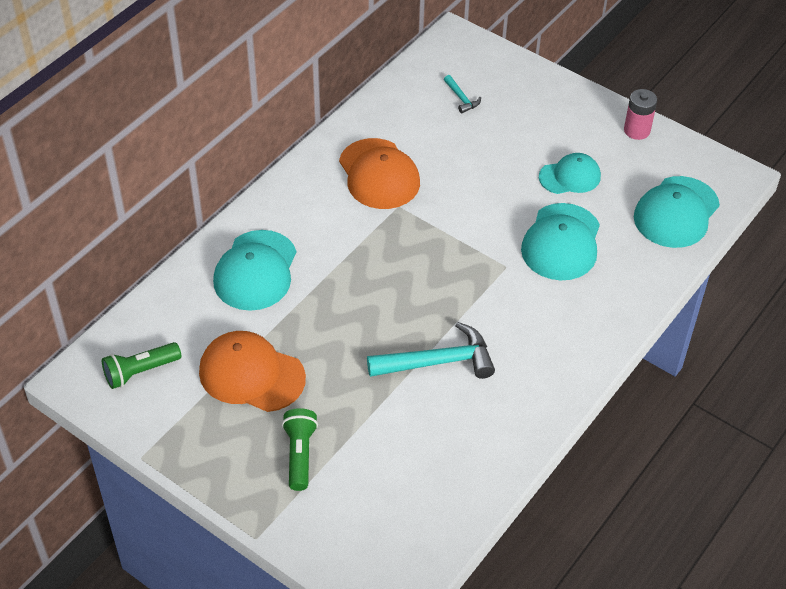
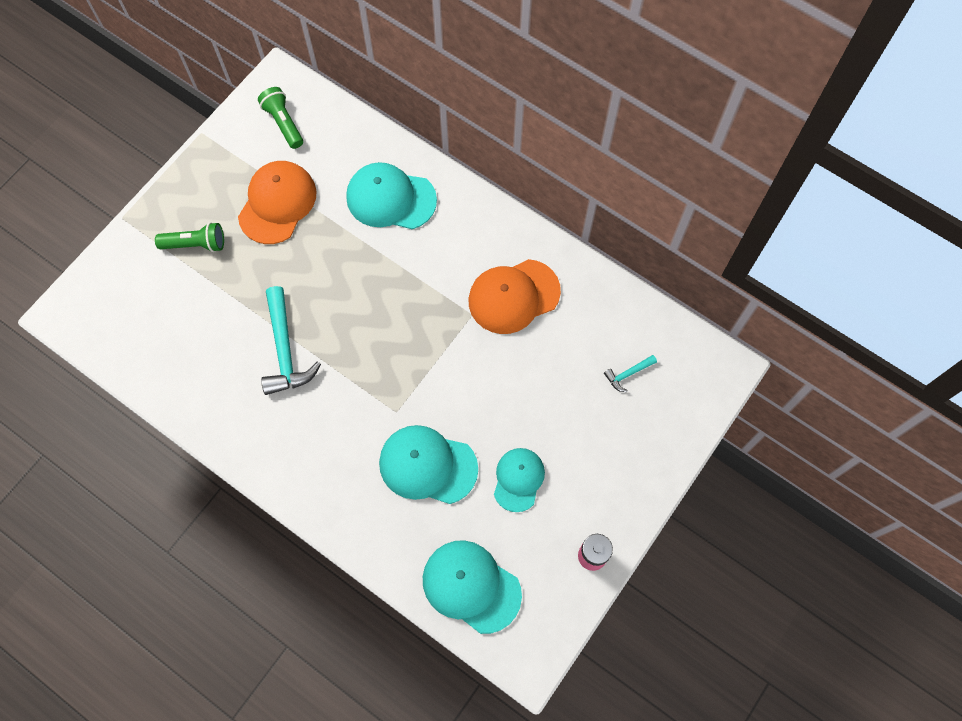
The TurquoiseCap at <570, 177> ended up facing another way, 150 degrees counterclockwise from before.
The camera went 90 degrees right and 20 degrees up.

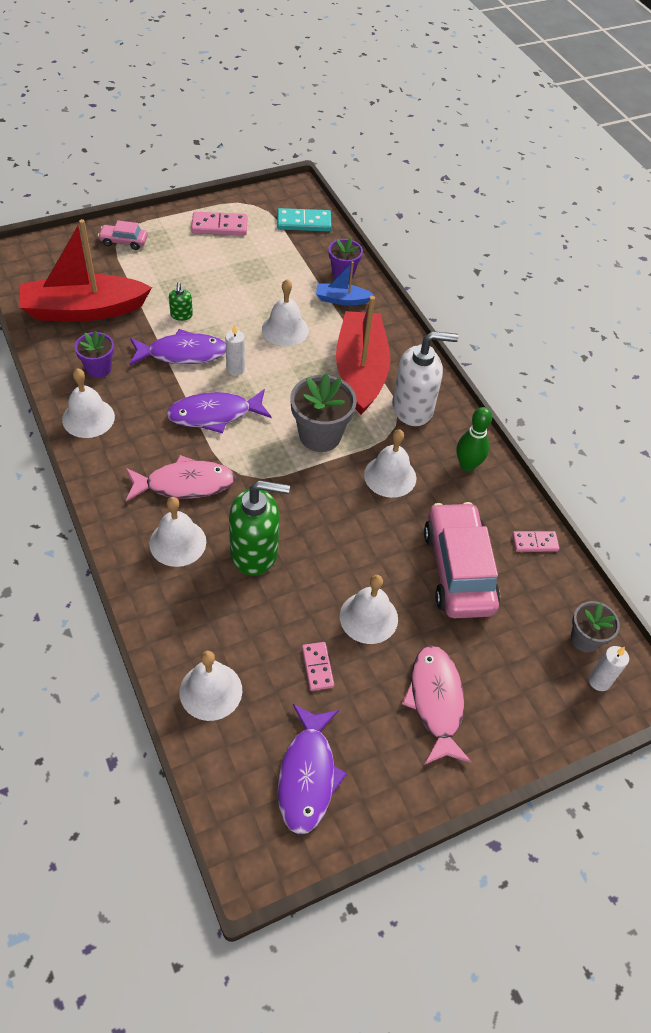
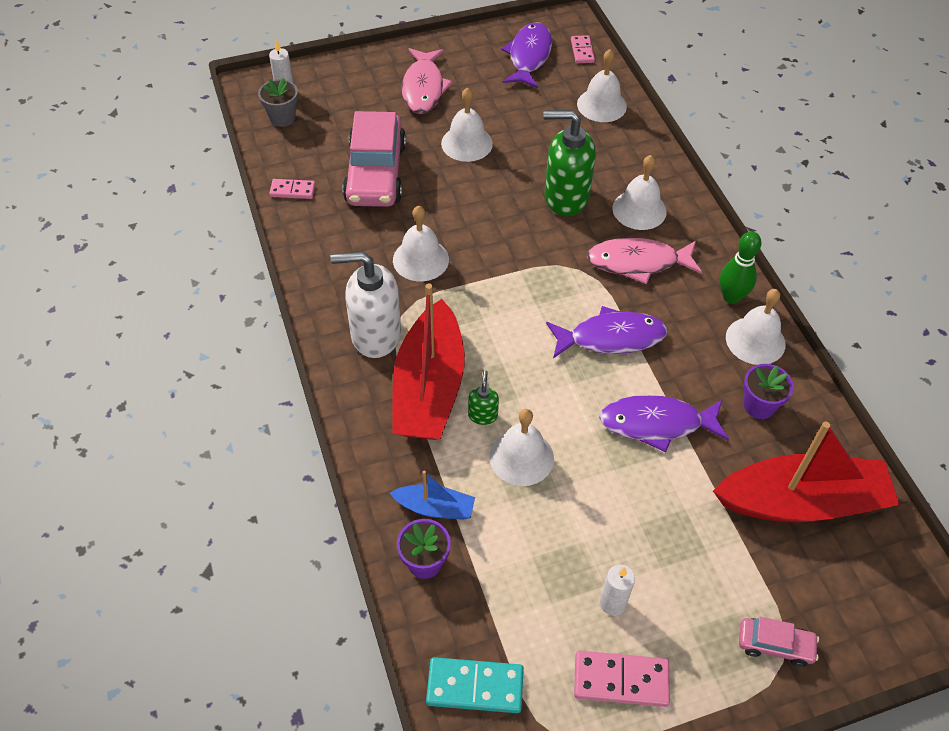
The GreenSoapDispenser ended up elsewhere, having gone from <181, 315> to <483, 415>.
The PinkDomino ended up elsewhere, having gone from <317, 667> to <582, 51>.
The WhiteCandle ended up elsewhere, having gone from <235, 369> to <612, 603>.
The GreenBowlingPin ended up elsewhere, having gone from <467, 465> to <731, 297>.
The second view lost the GreyFlowerPot at <320, 435>.
The camera went 170 degrees left and 0 degrees up.

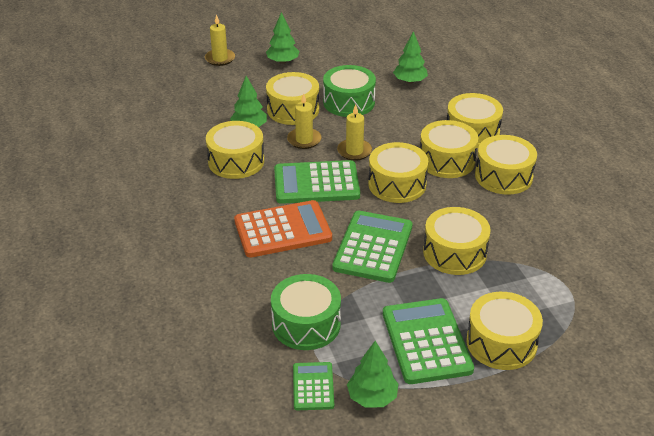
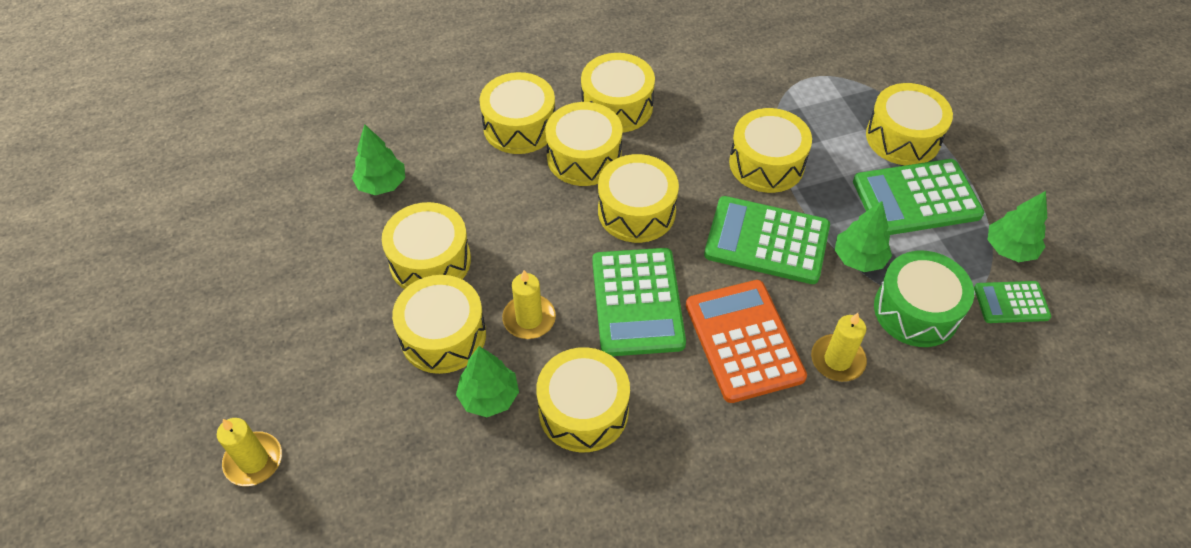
What was the GreenDrum at <349, 102> turned into the YellowDrum at <430, 261>.
The YellowCandle ended up elsewhere, having gone from <354, 151> to <837, 360>.
The GreenTree ended up elsewhere, having gone from <282, 61> to <859, 258>.
The camera went 90 degrees left and 15 degrees up.

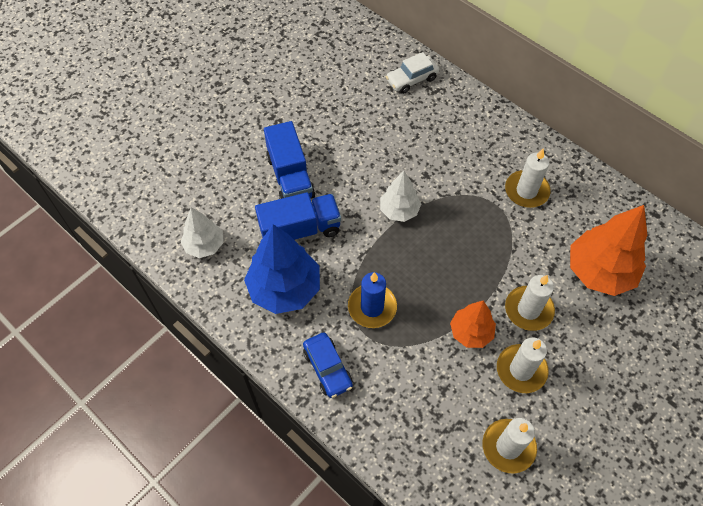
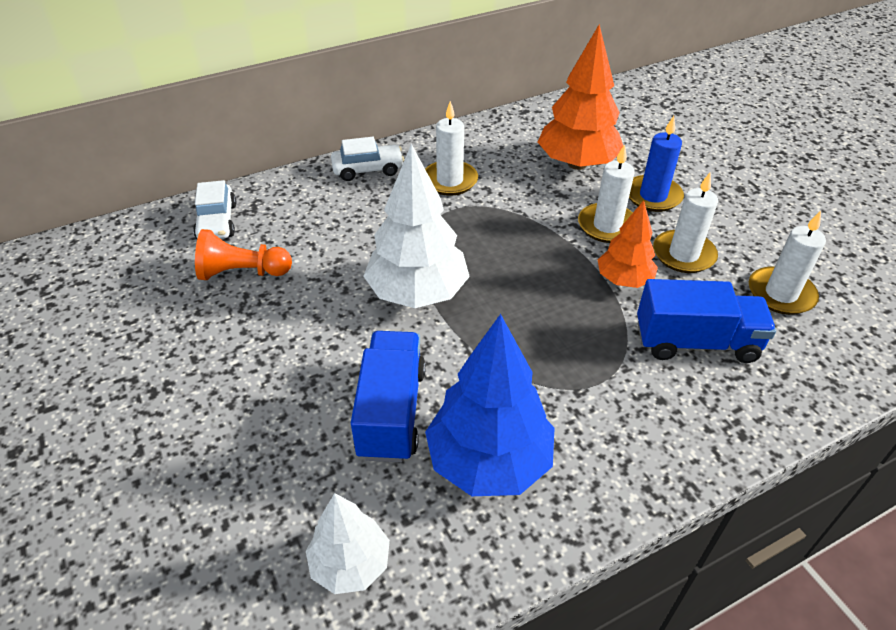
The second view gained the OrangePawn at <242, 272>.
The second view gained the WhiteCar at <368, 169>.
The size of the WhiteTree at <399, 210> changed by a factor of 1.71.
The BlueCandle ended up elsewhere, having gone from <372, 307> to <653, 196>.
The BlueTruck ended up elsewhere, having gone from <290, 177> to <696, 342>.
The second view lost the BlueCar at <328, 368>.
The camera went 70 degrees left and 15 degrees down.

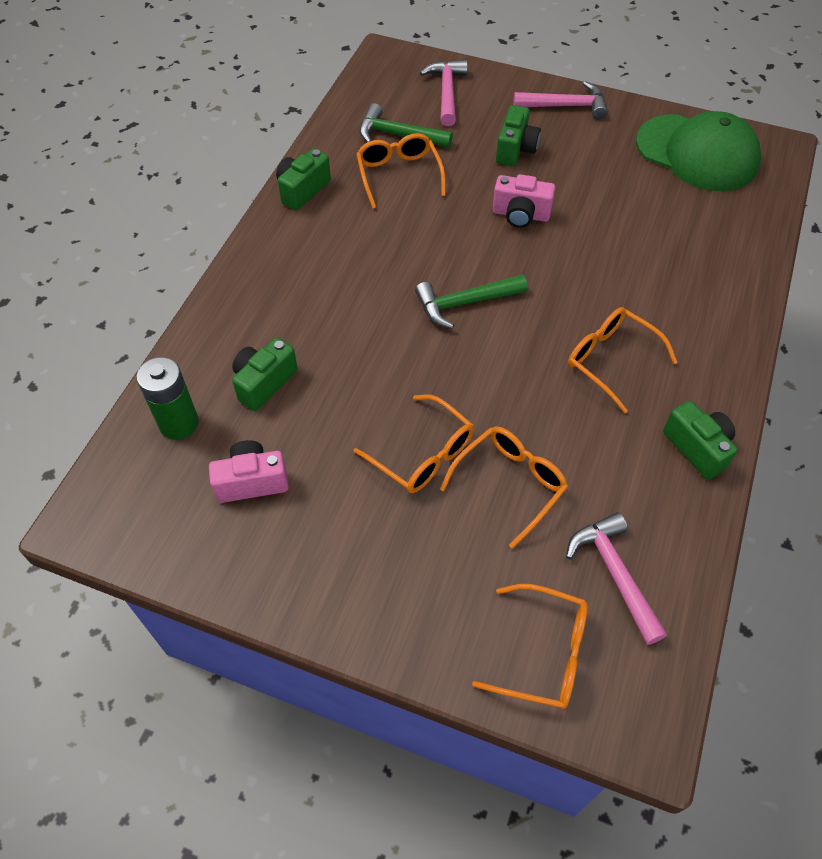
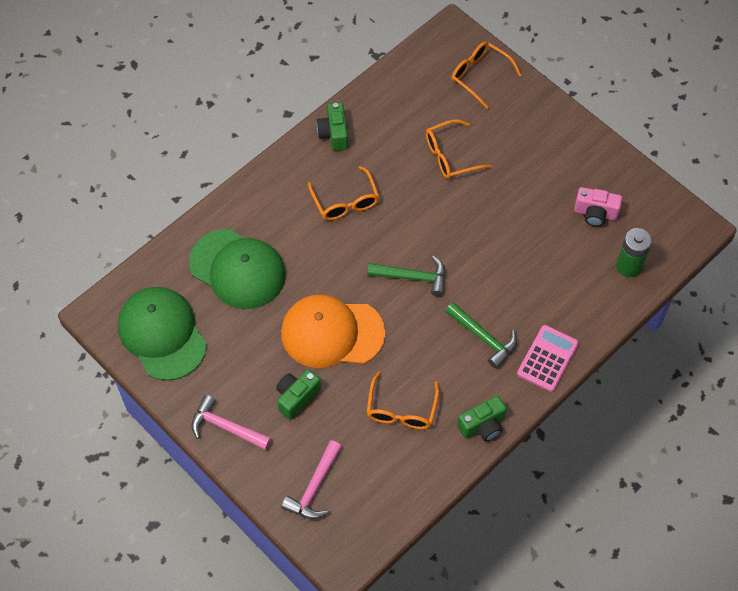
The second view gained the GreenCap at <238, 269>.
Where the PinkCamera stood at <520, 215>, the OrangeCap came to stand at <332, 333>.
The GreenHammer ended up elsewhere, having gone from <398, 135> to <484, 338>.
The second view gained the PinkCalculator at <547, 358>.
The second view lost the GreenCamera at <264, 383>.
The second view lost the OrangeGlasses at <422, 454>.
The second view lost the PinkHammer at <614, 573>.
The camera went 155 degrees left and 5 degrees up.

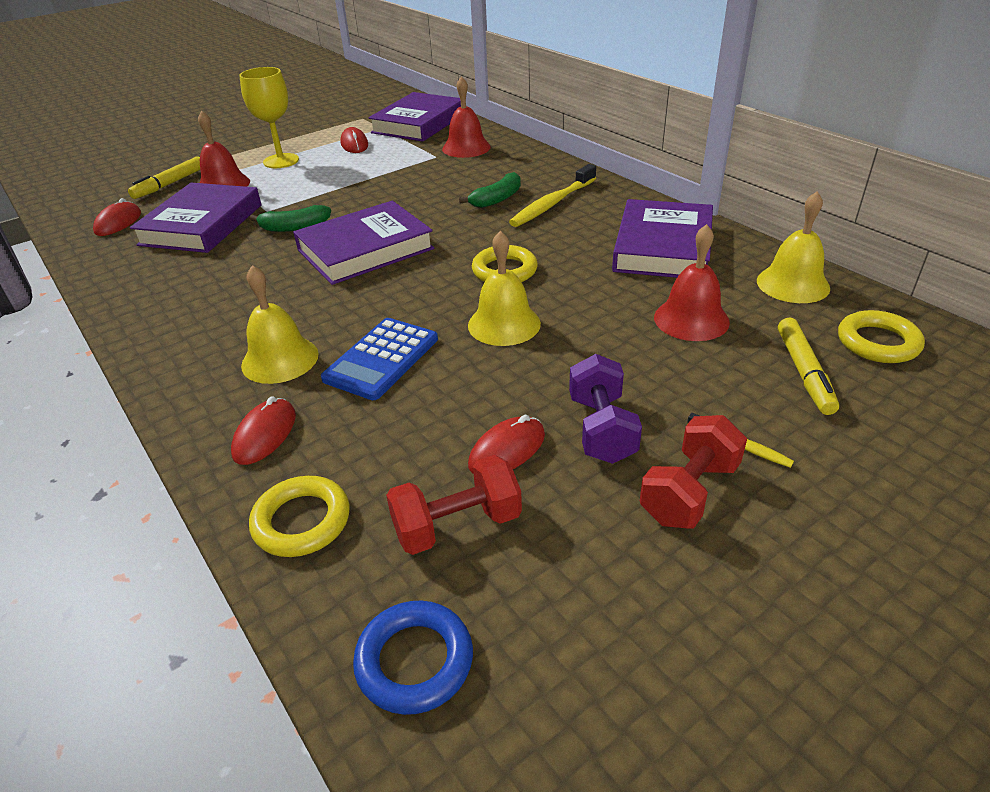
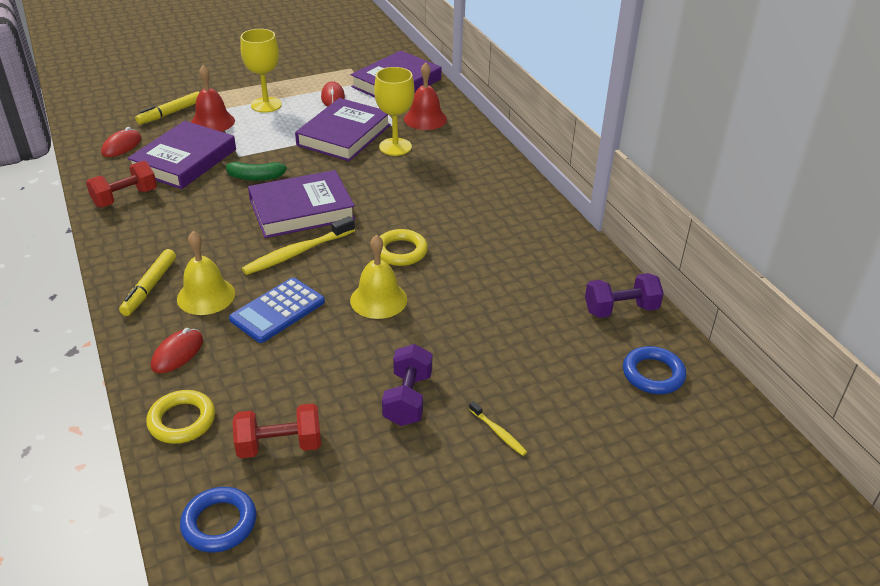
The RedDumbbell ended up elsewhere, having gone from <689, 492> to <125, 198>.
The YellowMarker ended up elsewhere, having gone from <803, 372> to <149, 287>.
The YellowToothbrush ended up elsewhere, having gone from <552, 204> to <297, 253>.
The PurpleBook ended up elsewhere, having gone from <663, 247> to <344, 135>.
The second view gained the YellowGoblet at <395, 147>.
Where the YellowBell stood at <793, 284>, the PurpleDumbbell came to stand at <621, 309>.
What was the YellowRing at <878, 342> turned into the BlueRing at <653, 374>.
The second view lost the GreenBanana at <497, 199>.
The second view lost the RedMouse at <507, 450>.
The second view lost the RedBell at <691, 319>.
The camera went 10 degrees right and 0 degrees up.

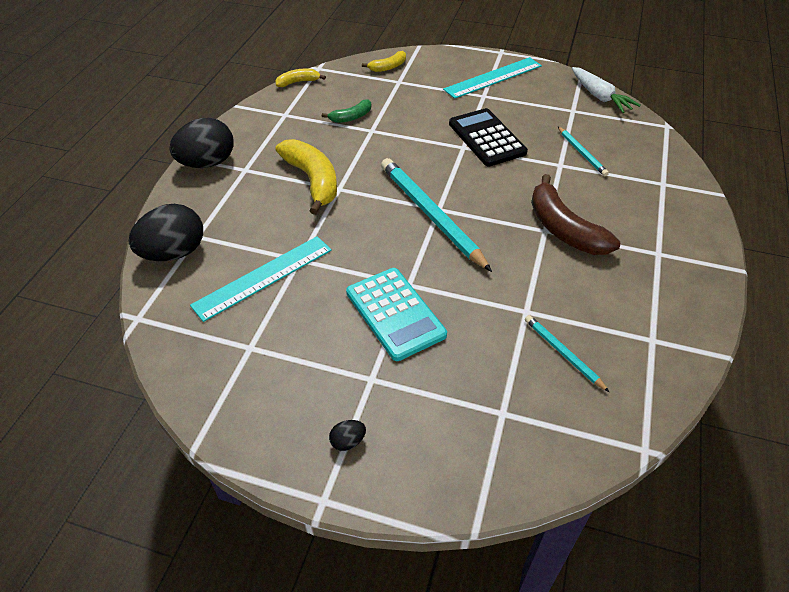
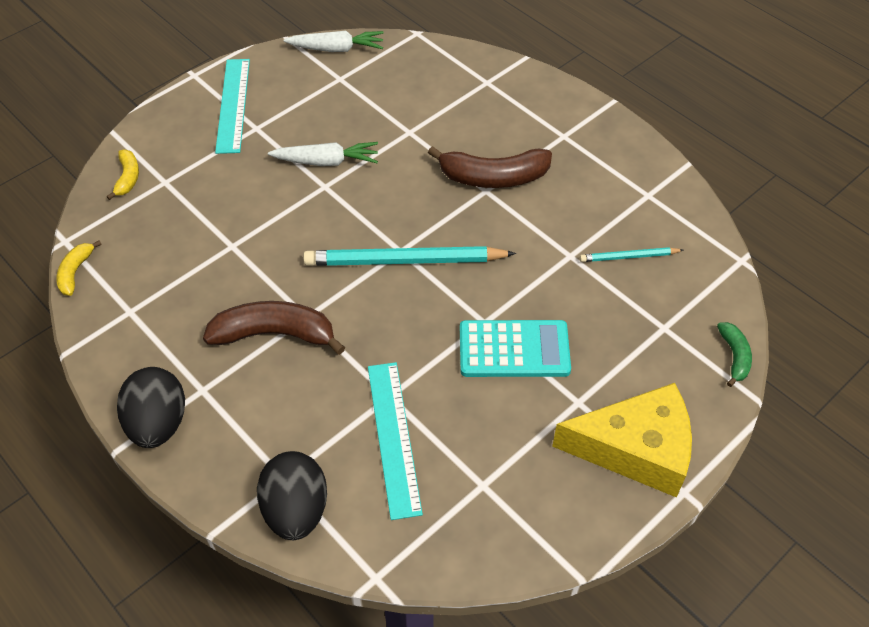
What was the YellowBanana at <312, 180> turned into the BrownBanana at <275, 334>.
Where the BlackCalculator stood at <487, 138>, the WhiteCarrot came to stand at <326, 162>.
Where the BlackEgg stood at <348, 441>, the YellowCheese came to stand at <635, 449>.
The GreenBanana ended up elsewhere, having gone from <351, 117> to <734, 356>.
The second view lost the TurquoisePencil at <581, 153>.
The camera went 60 degrees left and 5 degrees up.

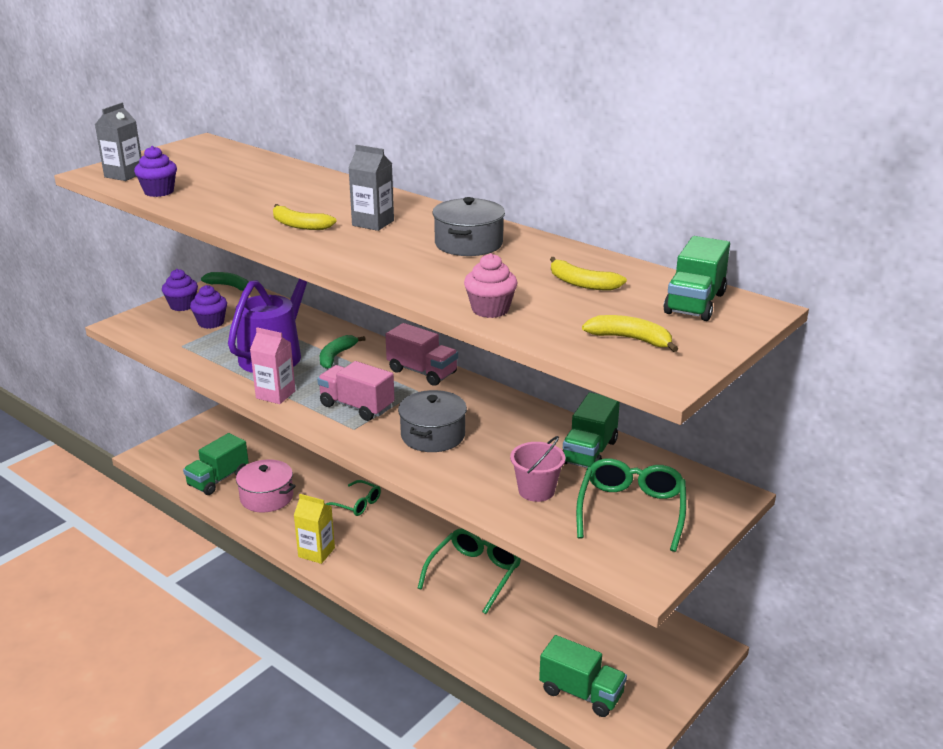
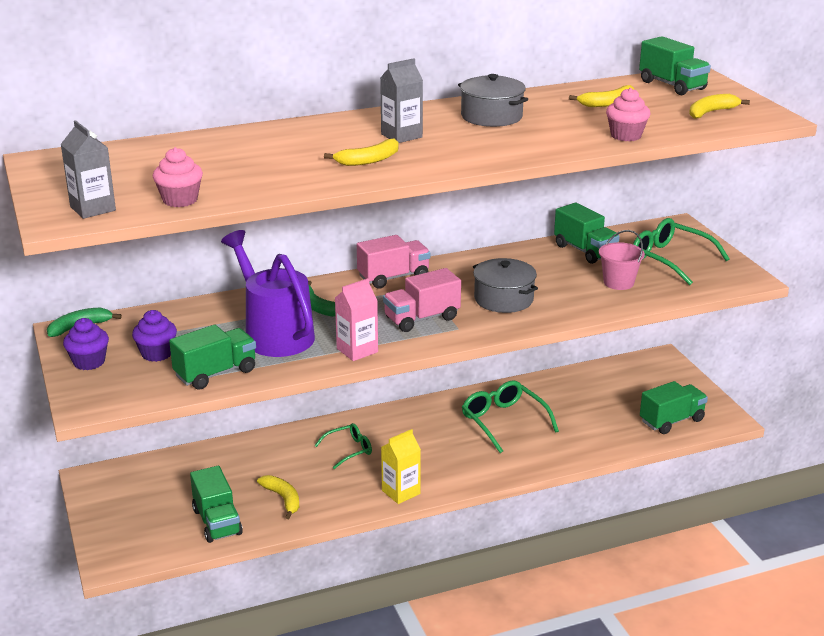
What was the PurpleCupcake at <159, 192> turned into the PinkCupcake at <180, 200>.
The second view gained the GreenTruck at <215, 373>.
Where the PinkPot stood at <267, 497>, the YellowBanana came to stand at <283, 499>.
The camera went 60 degrees left and 0 degrees up.

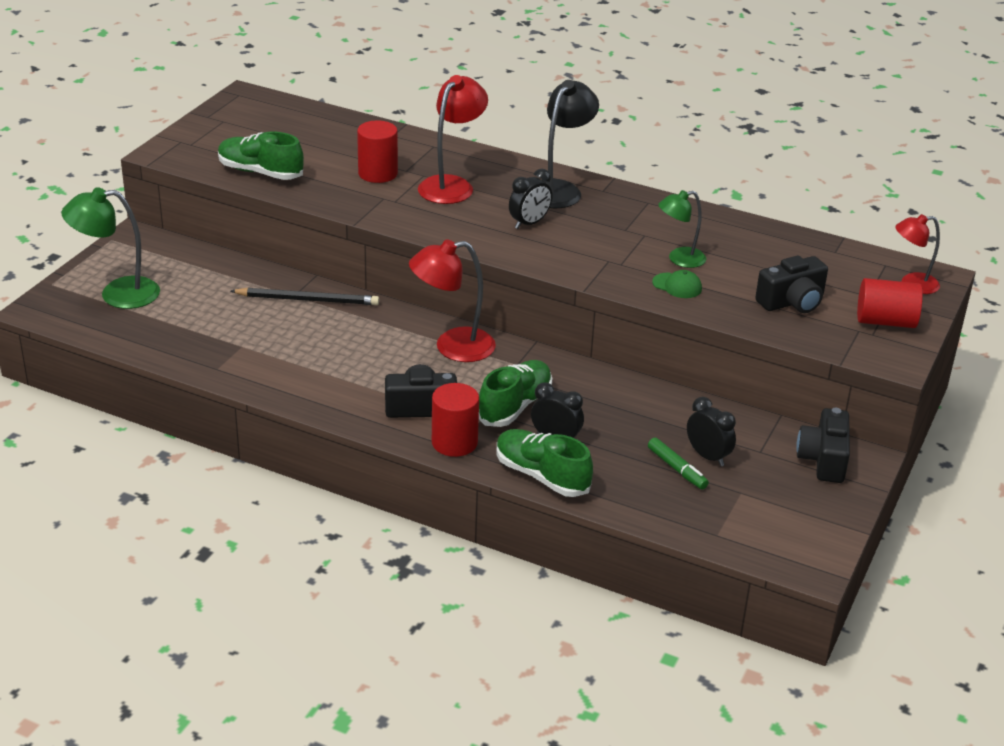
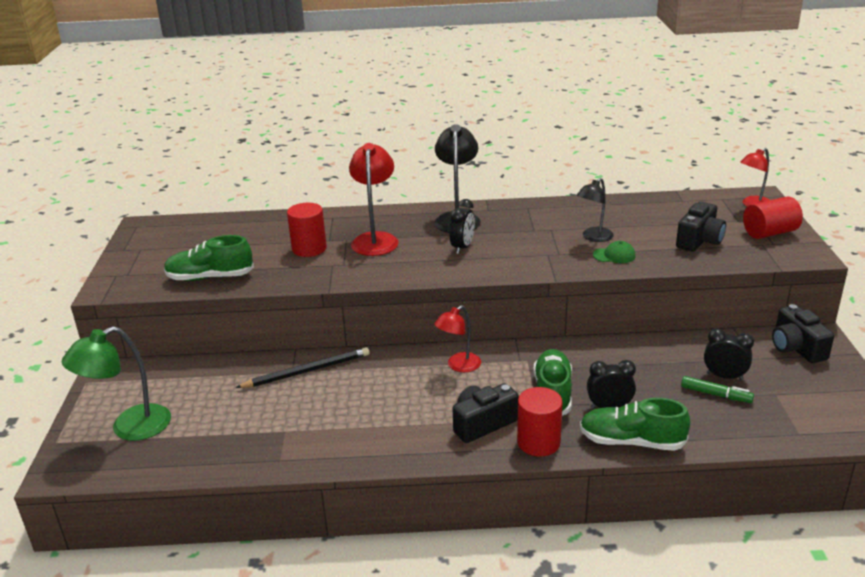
The size of the RedLamp at <452, 347> changed by a factor of 0.64.
What was the GreenLamp at <679, 259> turned into the BlackLamp at <594, 237>.
The camera went 25 degrees left and 5 degrees down.

